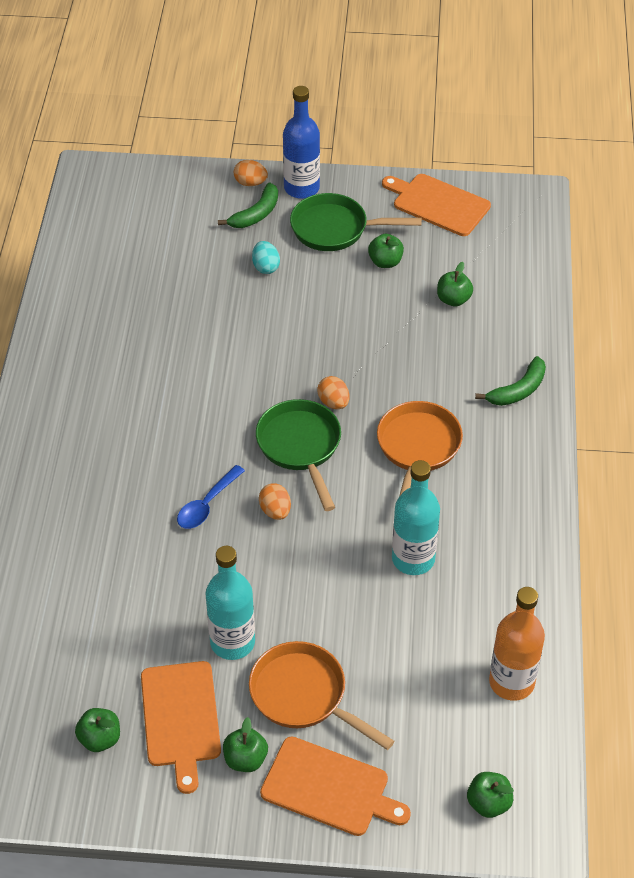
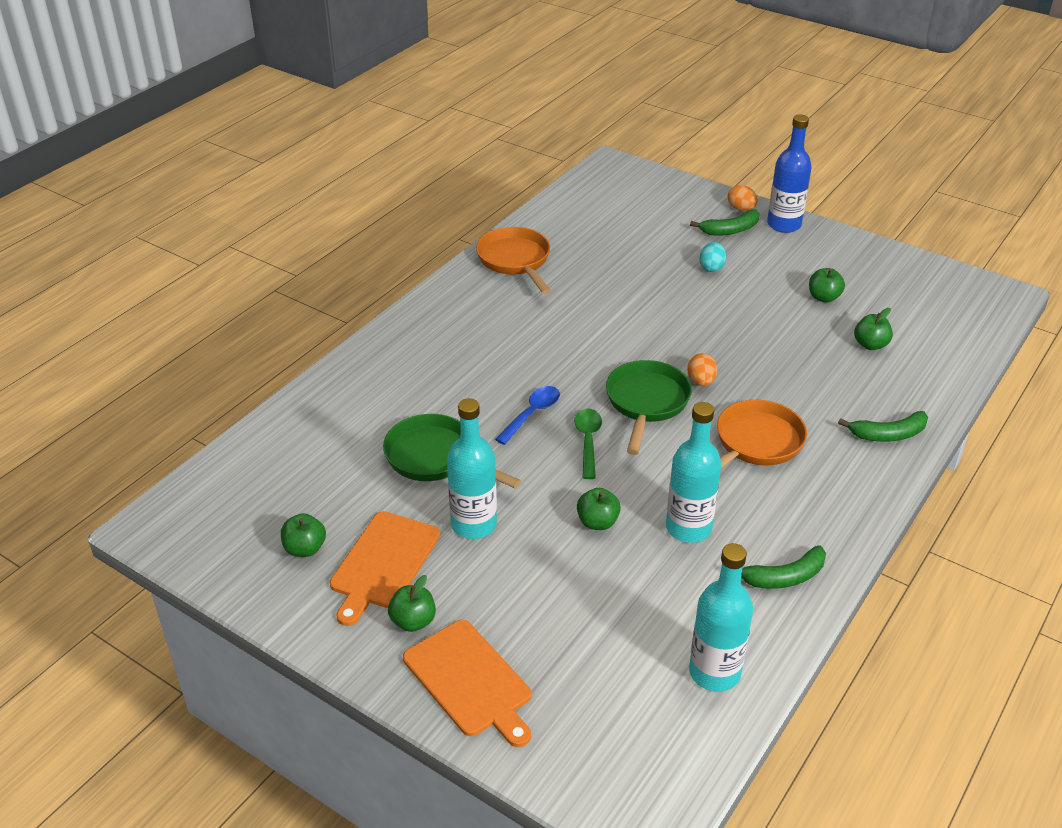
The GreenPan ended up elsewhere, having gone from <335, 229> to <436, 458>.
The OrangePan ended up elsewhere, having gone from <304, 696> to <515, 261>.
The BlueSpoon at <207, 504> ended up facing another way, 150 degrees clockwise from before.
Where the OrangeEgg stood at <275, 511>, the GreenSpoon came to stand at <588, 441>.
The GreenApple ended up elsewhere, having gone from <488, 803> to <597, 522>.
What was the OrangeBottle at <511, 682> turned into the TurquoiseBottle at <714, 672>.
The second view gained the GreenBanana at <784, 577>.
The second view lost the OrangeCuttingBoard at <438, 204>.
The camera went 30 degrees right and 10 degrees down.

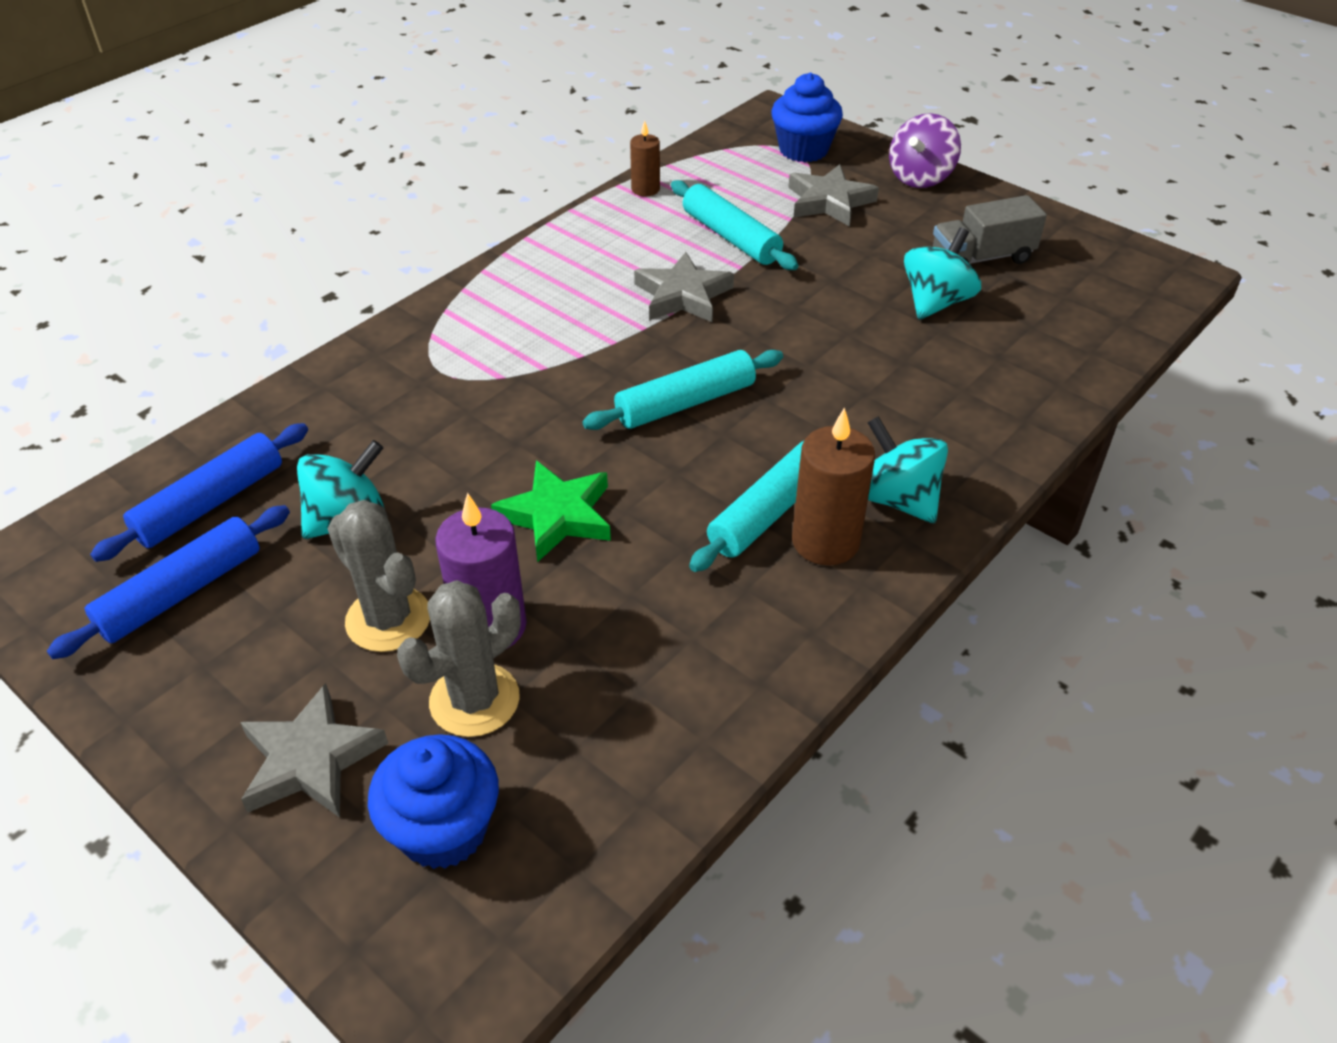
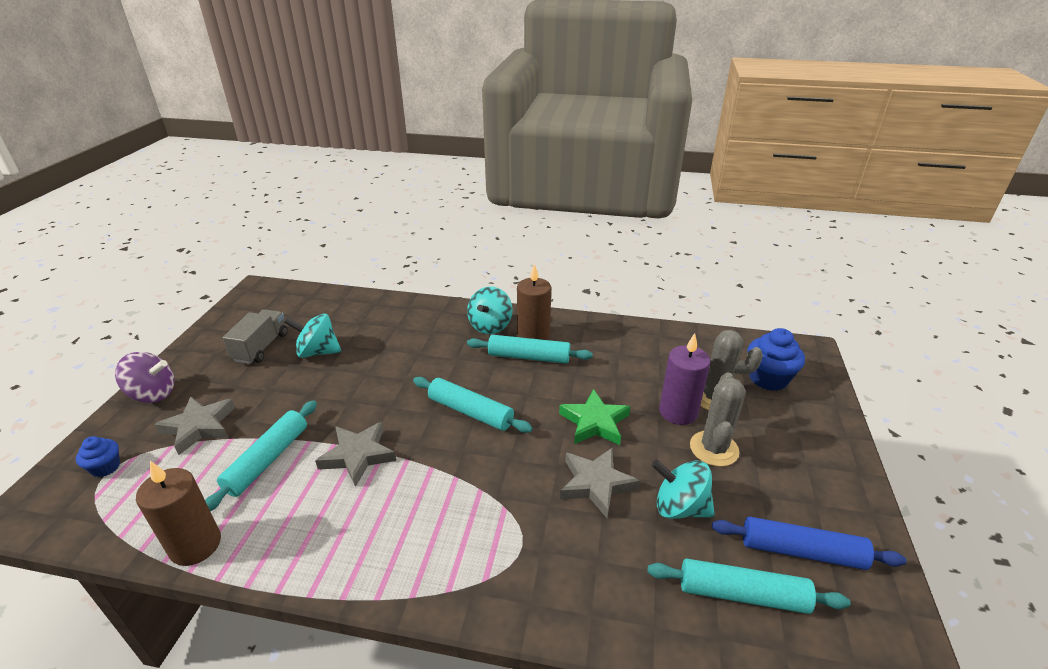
The size of the BlueCupcake at <803, 150> changed by a factor of 0.57.
The size of the BrownCandle at <645, 189> changed by a factor of 1.71.
The GreyTruck at <982, 258> ended up facing another way, 120 degrees counterclockwise from before.
The GreyStar ended up elsewhere, having gone from <310, 760> to <596, 484>.
What was the BlueRollingPin at <210, 503> turned into the TurquoiseRollingPin at <742, 594>.
The camera went 120 degrees left and 10 degrees down.

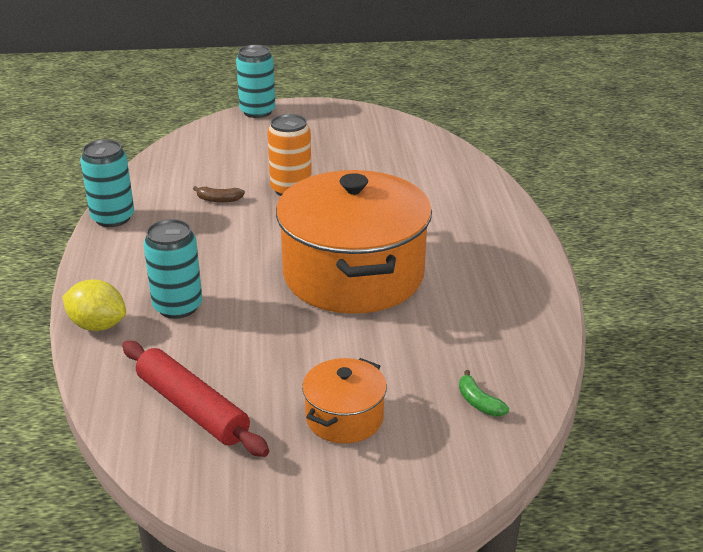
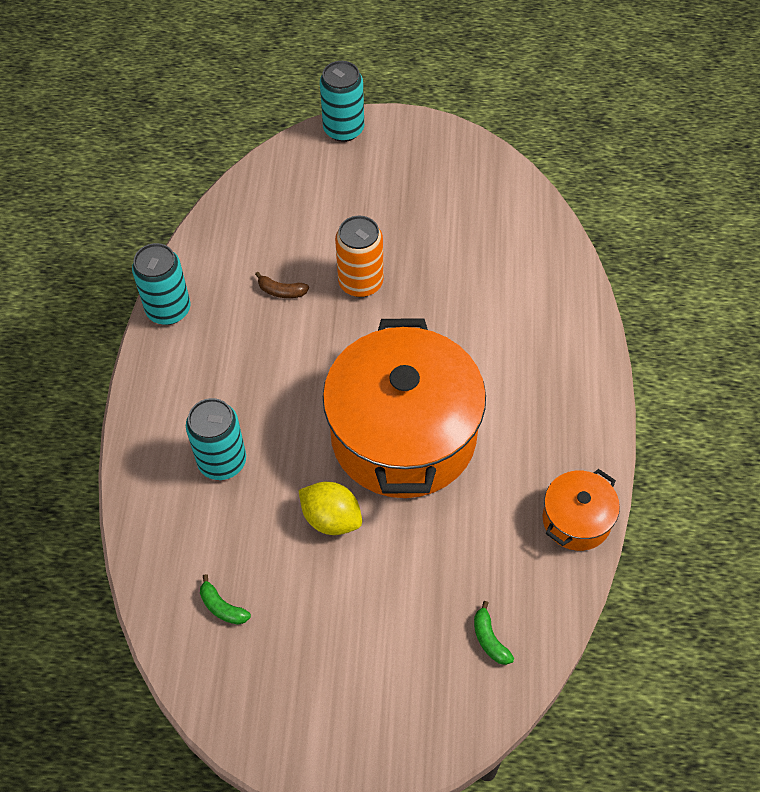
Where the RedRollingPin stood at <192, 408>, the GreenBanana came to stand at <222, 607>.
The YellowLemon ended up elsewhere, having gone from <97, 325> to <331, 519>.
The OrangePot ended up elsewhere, having gone from <344, 418> to <576, 520>.
The camera went 10 degrees right and 25 degrees up.

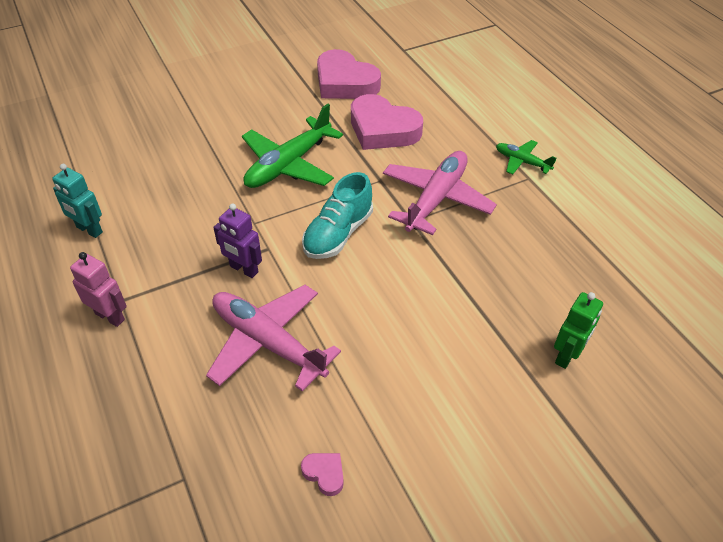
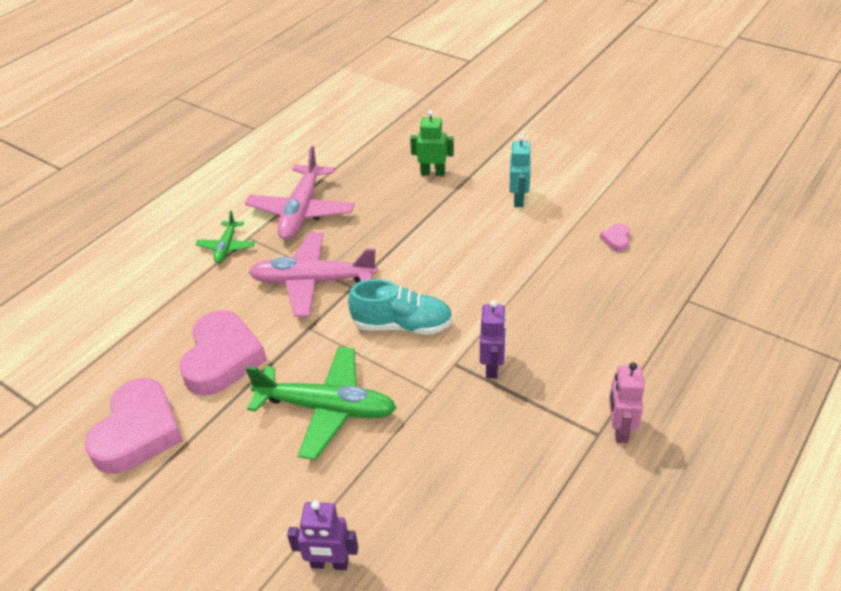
The PinkPlane ended up elsewhere, having gone from <267, 342> to <301, 211>.
The second view gained the PurpleRobot at <329, 563>.
The TurquoiseRobot ended up elsewhere, having gone from <89, 230> to <519, 199>.
The camera went 115 degrees left and 5 degrees down.

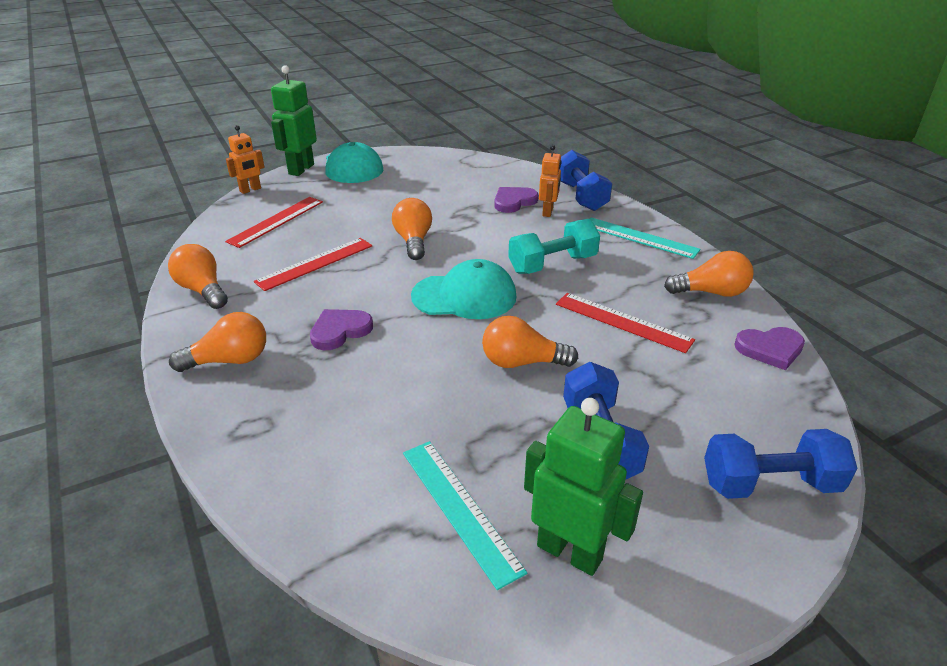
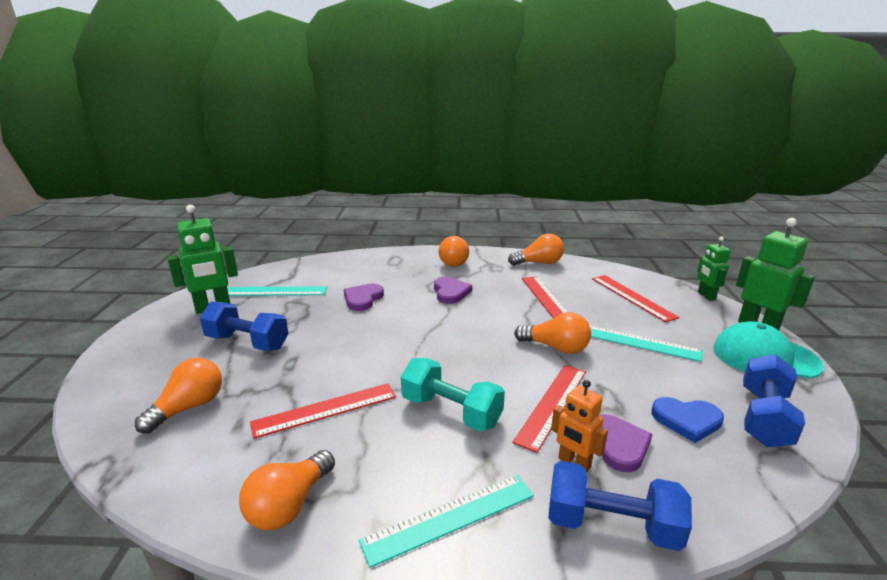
The OrangeLightBulb ended up elsewhere, having gone from <521, 362> to <189, 407>.
The PurpleHeart ended up elsewhere, having gone from <770, 349> to <363, 299>.
The TurquoiseDumbbell at <552, 264> ended up facing another way, 60 degrees counterclockwise from before.
The second view gained the RedRuler at <552, 404>.
The second view gained the TurquoiseRuler at <638, 342>.
The second view gained the BlueHeart at <687, 420>.
What was the OrangeRobot at <250, 190> turned into the GreenRobot at <706, 296>.
The BlueDumbbell ended up elsewhere, having gone from <770, 484> to <764, 417>.
The second view lost the TurquoiseCap at <464, 296>.
The camera went 120 degrees right and 10 degrees down.

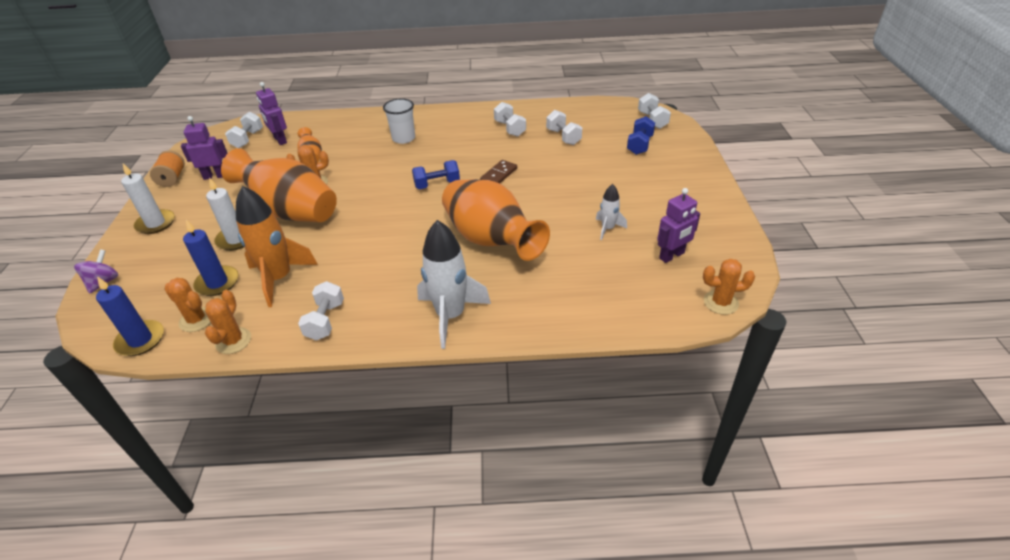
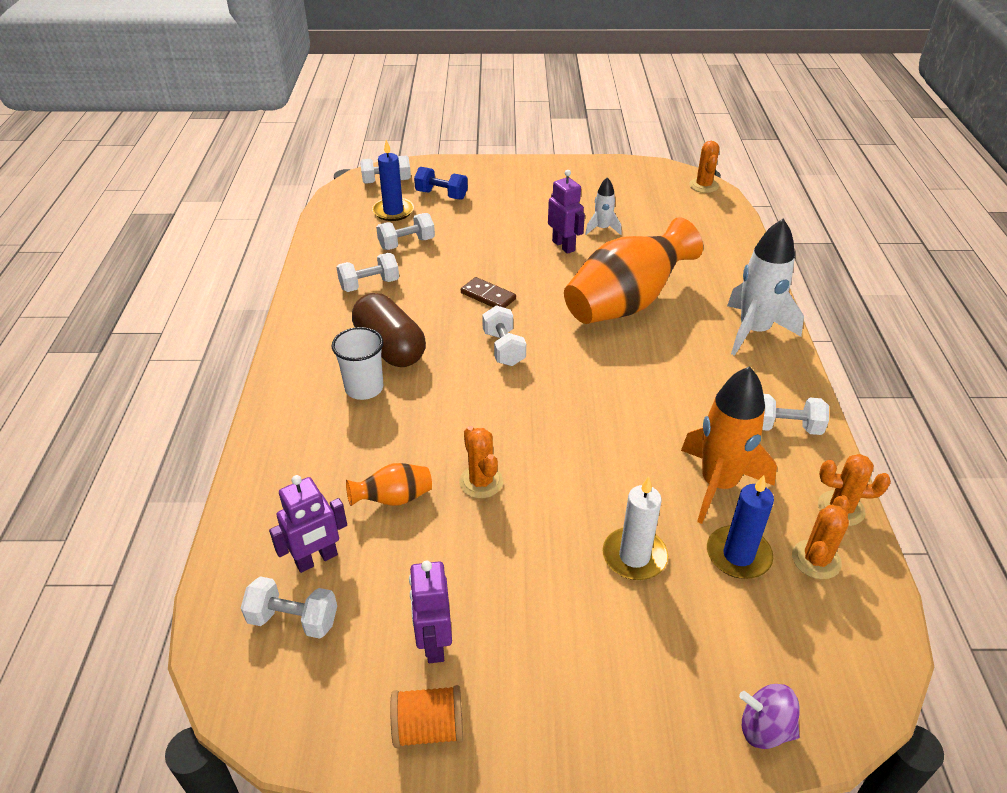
The second view gained the BrownCapsule at <390, 347>.
The BlueCandle ended up elsewhere, having gone from <140, 340> to <393, 211>.
What was the BlueDumbbell at <437, 184> turned into the WhiteDumbbell at <503, 348>.
The PurpleRobot ended up elsewhere, having gone from <672, 256> to <563, 246>.
The second view lost the WhiteCandle at <156, 223>.
The second view lost the OrangeVase at <290, 211>.
The camera went 90 degrees left and 0 degrees up.

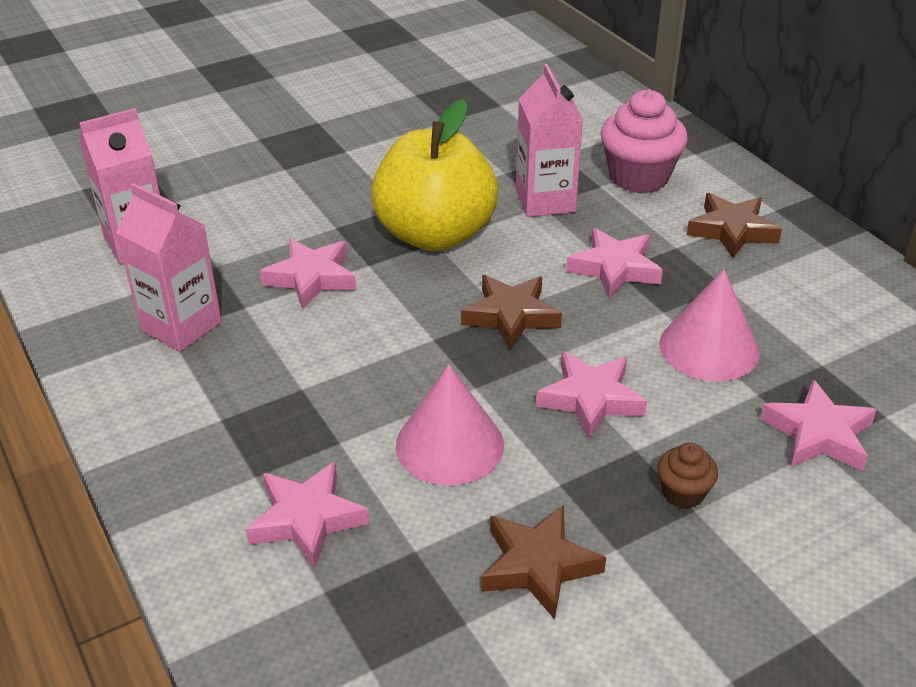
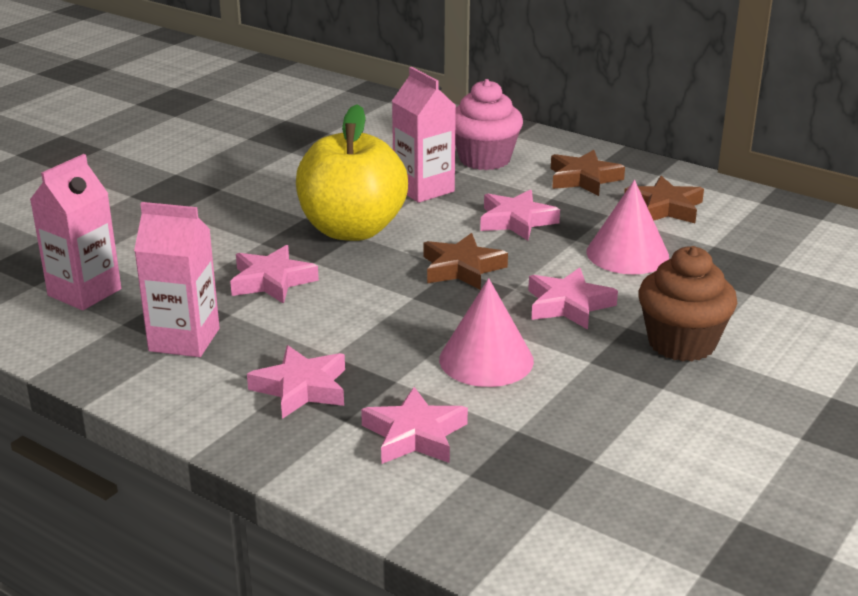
The PinkStar ended up elsewhere, having gone from <818, 434> to <301, 388>.
The BrownStar ended up elsewhere, having gone from <538, 565> to <664, 207>.
The size of the BrownCupcake at <683, 493> changed by a factor of 1.98.
The camera went 25 degrees left and 10 degrees down.

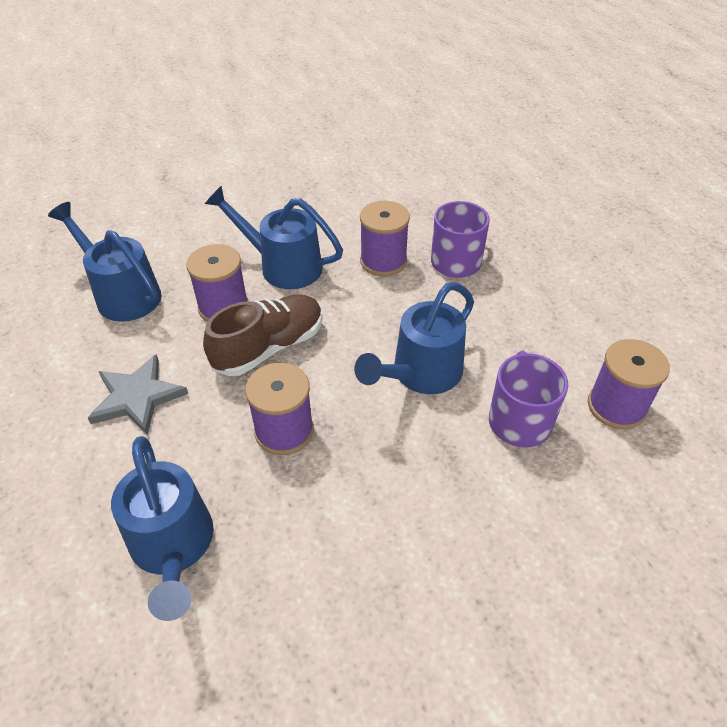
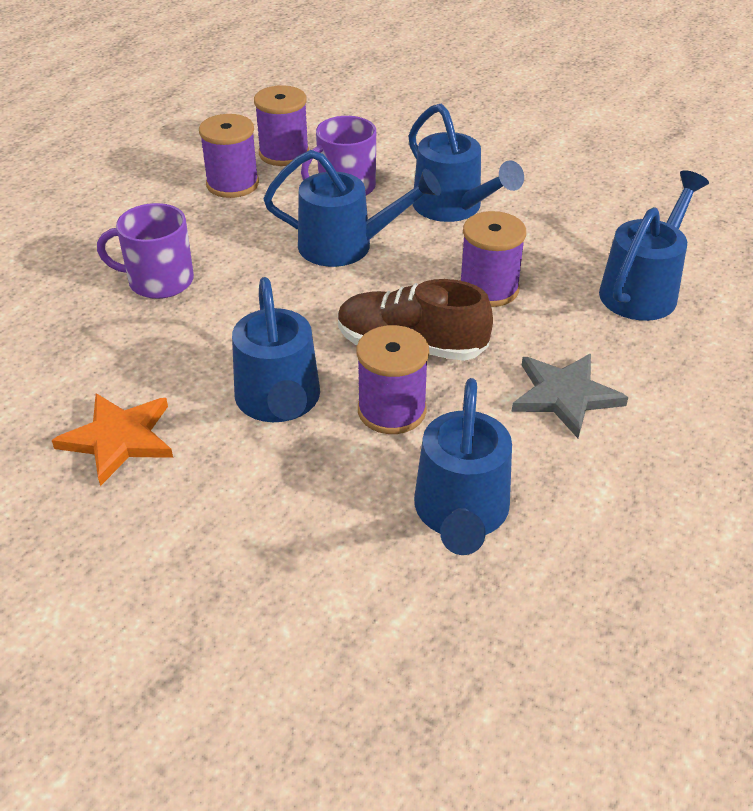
The second view gained the OrangeStar at <119, 439>.
The PurpleSpool ended up elsewhere, having gone from <383, 261> to <232, 184>.
The second view gained the BlueWateringCan at <454, 208>.
The camera went 125 degrees left and 5 degrees down.

